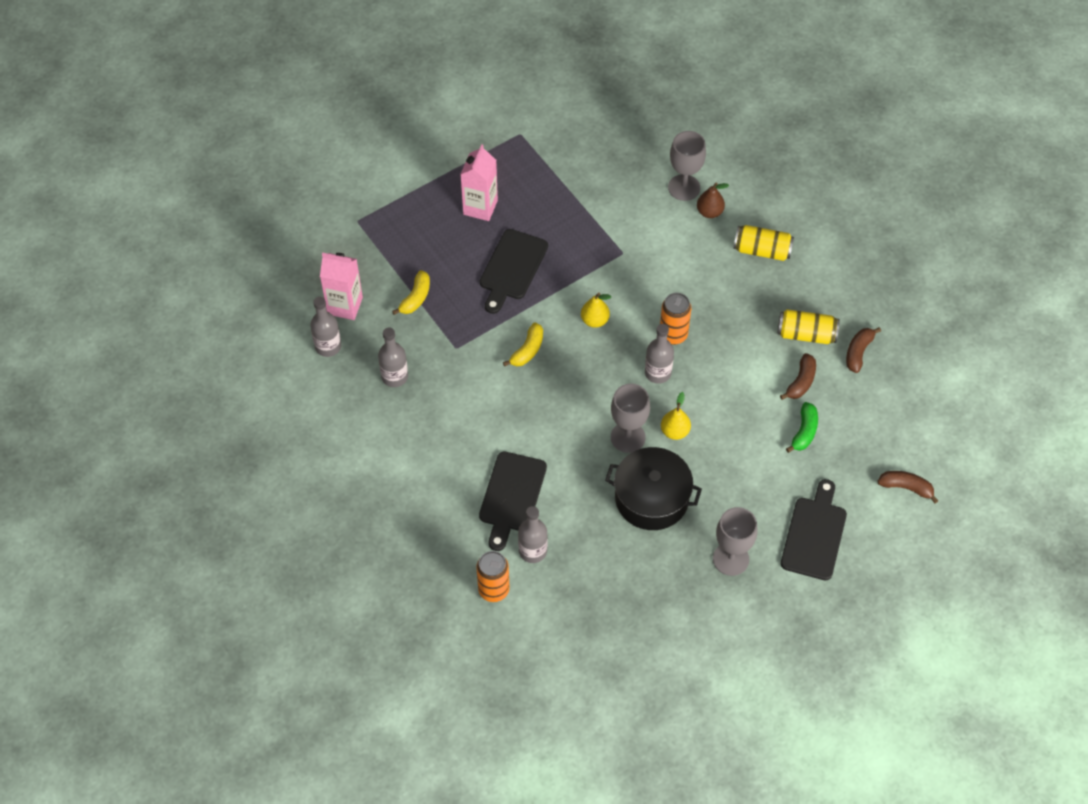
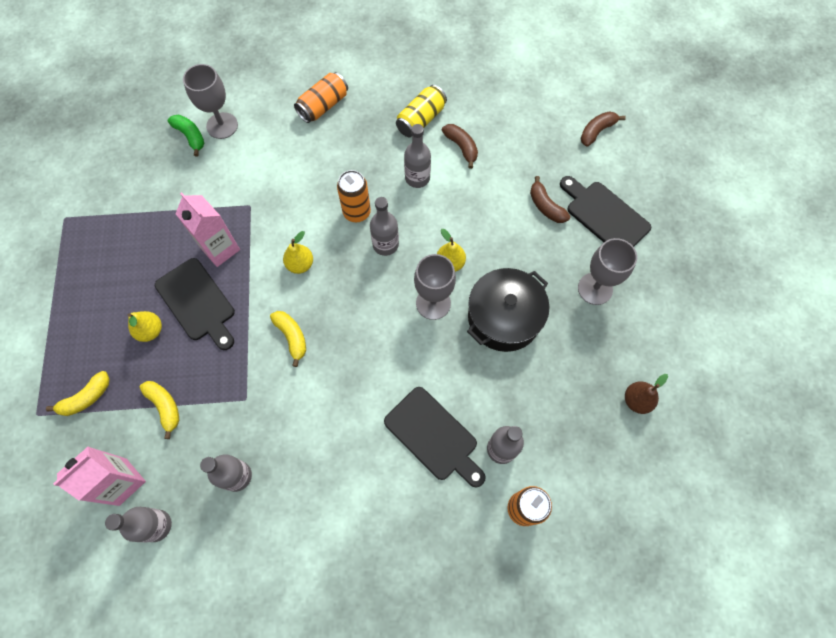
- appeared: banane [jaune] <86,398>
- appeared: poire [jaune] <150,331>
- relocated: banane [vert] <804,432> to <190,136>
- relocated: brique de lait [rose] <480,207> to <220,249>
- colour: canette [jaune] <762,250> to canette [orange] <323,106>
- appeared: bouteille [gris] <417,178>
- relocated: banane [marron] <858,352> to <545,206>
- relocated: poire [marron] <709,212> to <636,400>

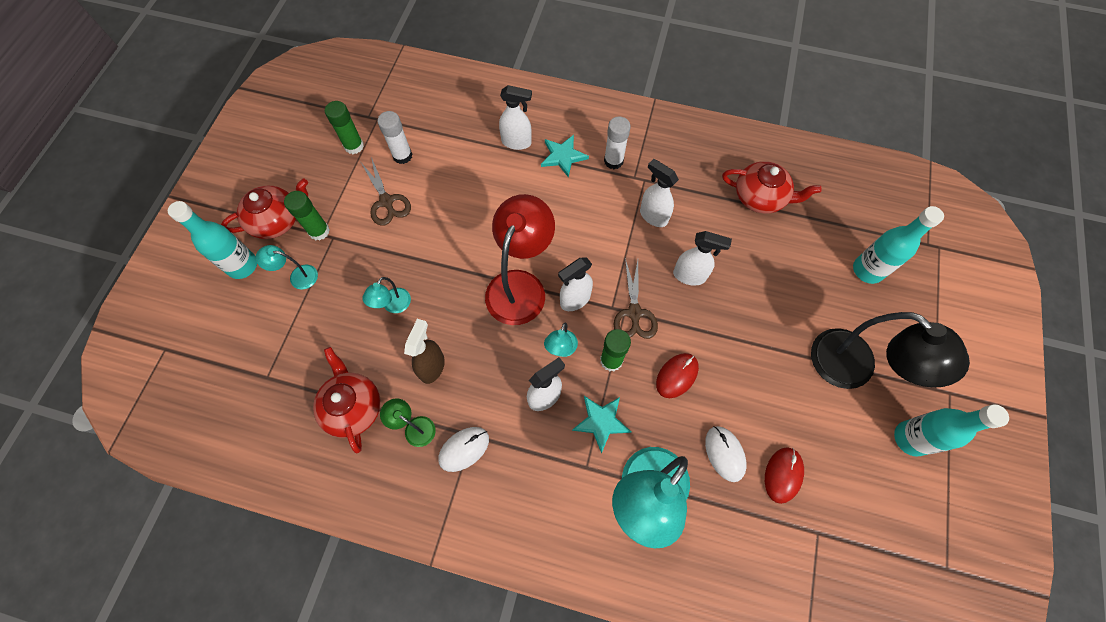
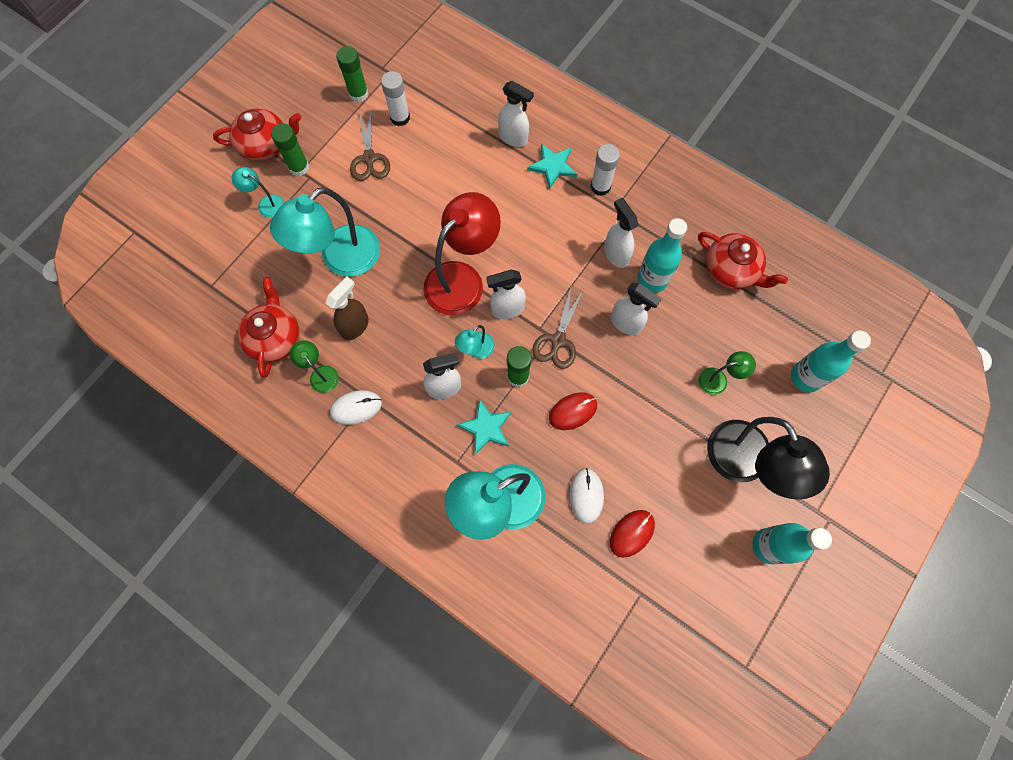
- size: lampe [turquoise] <393,306> = <341,259> x2.16
- relocated: bouteille [turquoise] <242,266> to <652,279>
- appeared: lampe [vert] <718,379>

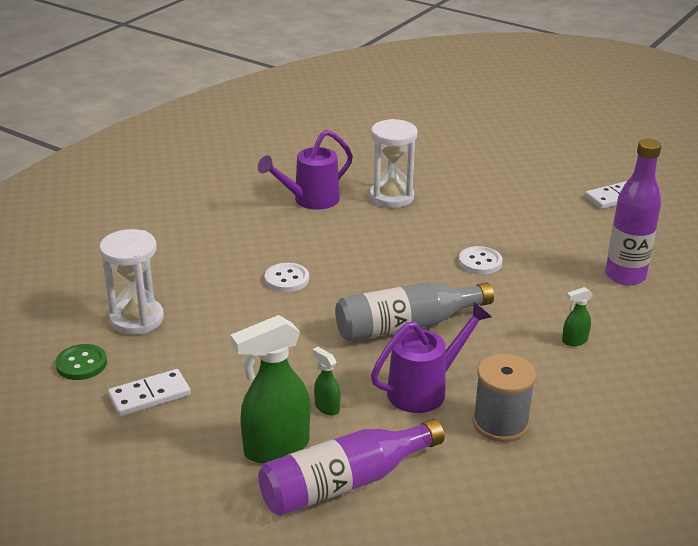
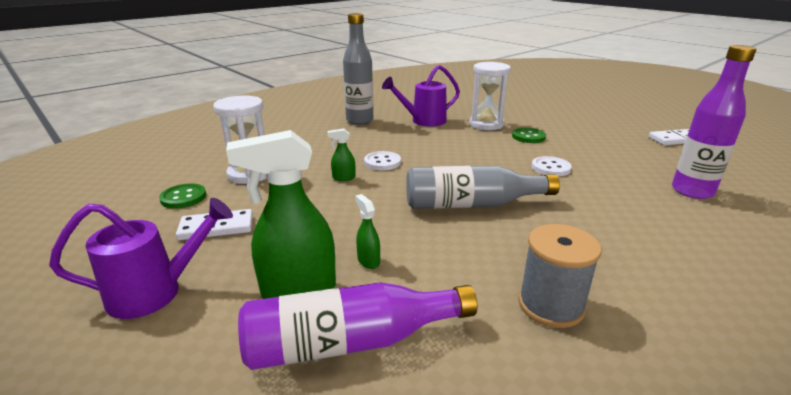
- relocated: arrosoir [violet] <424,390> to <155,292>
- relocated: vaporisateur [vert] <574,341> to <343,178>
- appeared: bouteille [gris] <359,120>
- appeared: bouton [vert] <528,137>

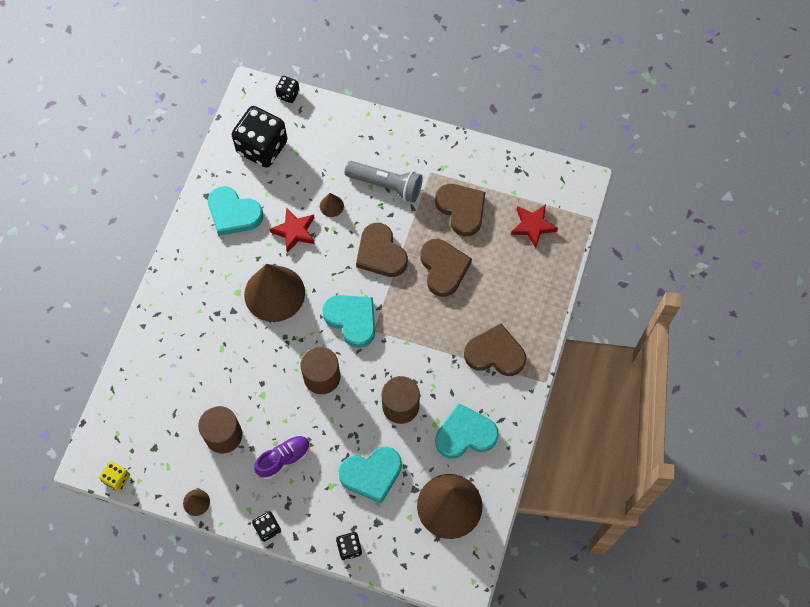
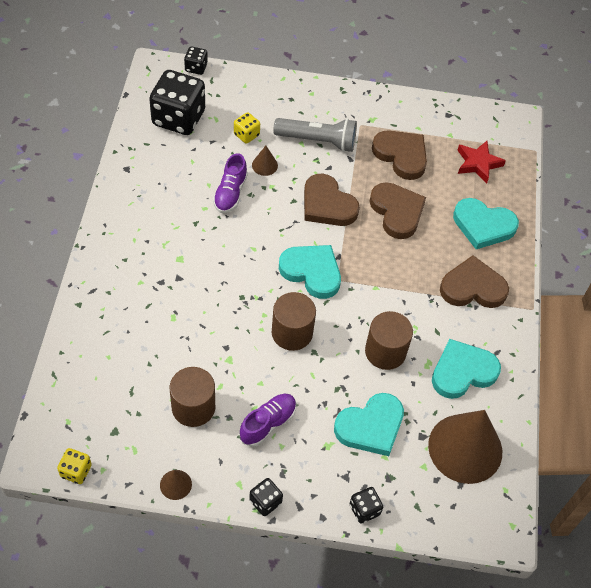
- exchanged: étoile [rouge] <294,231> to chaussure [violet] <230,193>
- appeared: dé [jaune] <246,135>
- relocated: cœur [turquoise] <233,213> to <483,225>
- missing: cône [marron] <274,293>

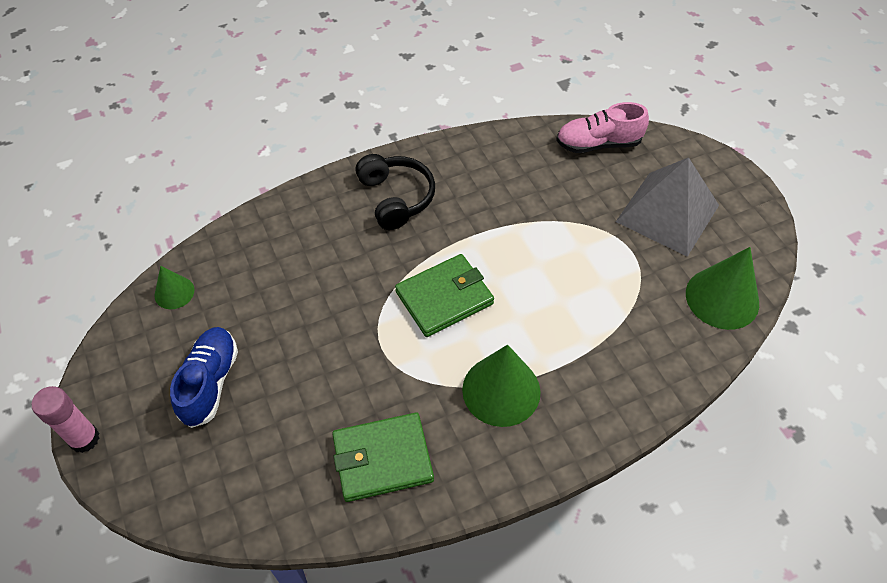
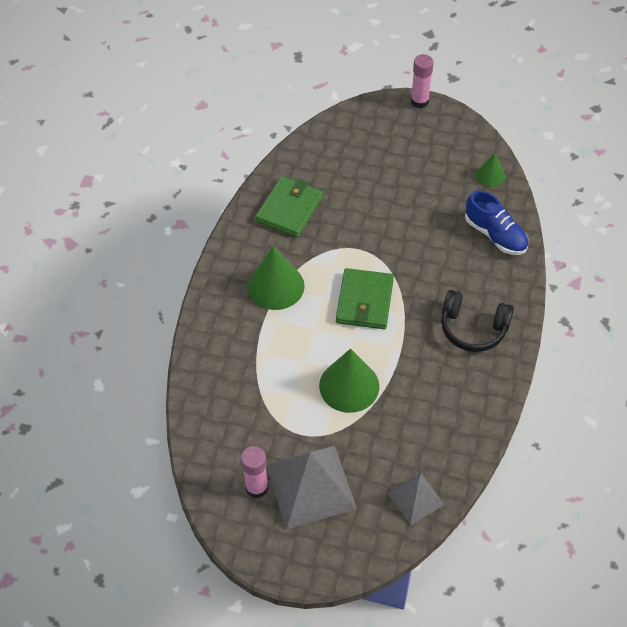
- appeared: bâton de colle [rose] <257,487>
- relocated: cône [vert] <722,298> to <349,386>
- exchanged: chaussure [rose] <598,144> to pyramide [gris] <416,498>
- relocated: chaussure [bleu] <210,383> to <495,235>

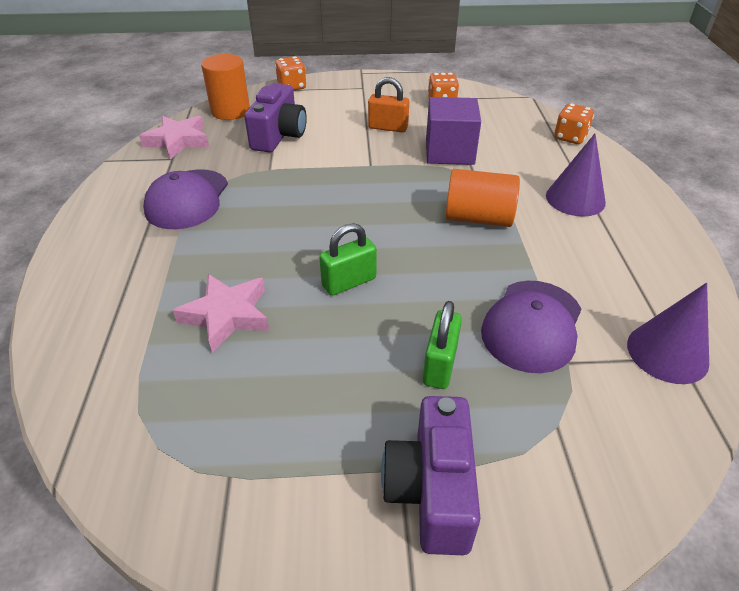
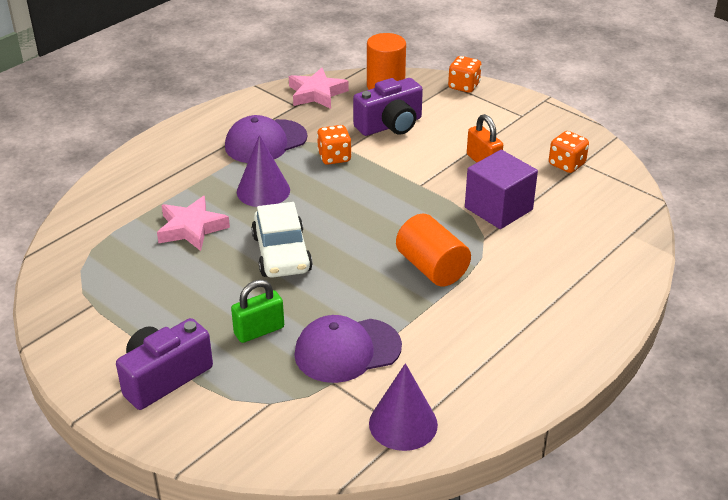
- relocated: cône [violet] <575,199> to <263,191>
- exchanged: cadenas [vert] <349,282> to voiture [blanc] <282,253>
- relocated: dé [orange] <570,137> to <334,157>

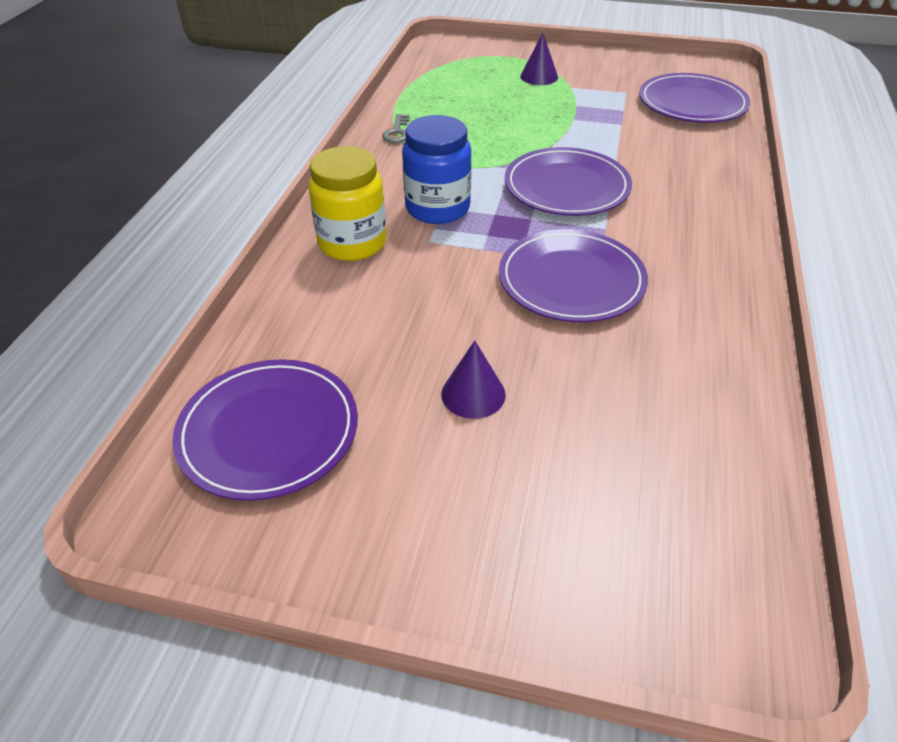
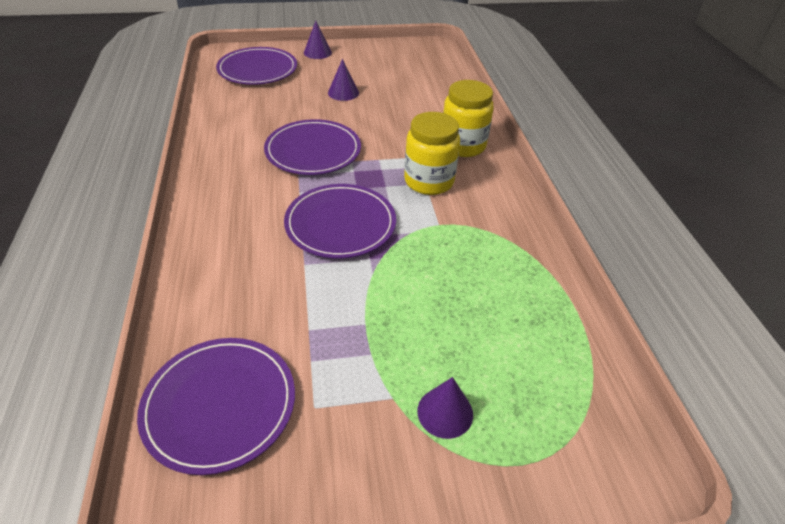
- relocated: assiette [violet] <268,431> to <257,69>
- appeared: cône [violet] <317,52>
- colour: bocal [bleu] <437,208> to bocal [jaune] <429,181>
- missing: clé [gris] <397,132>

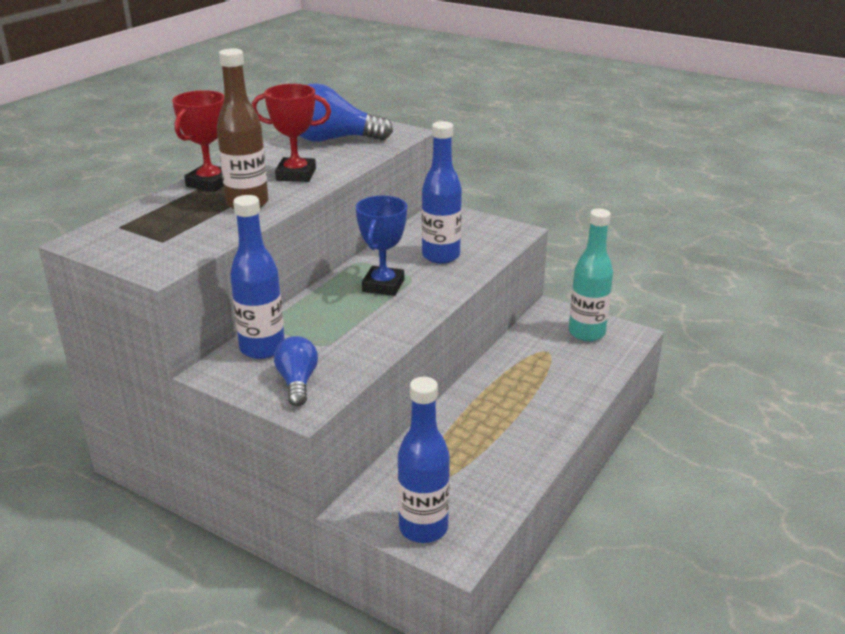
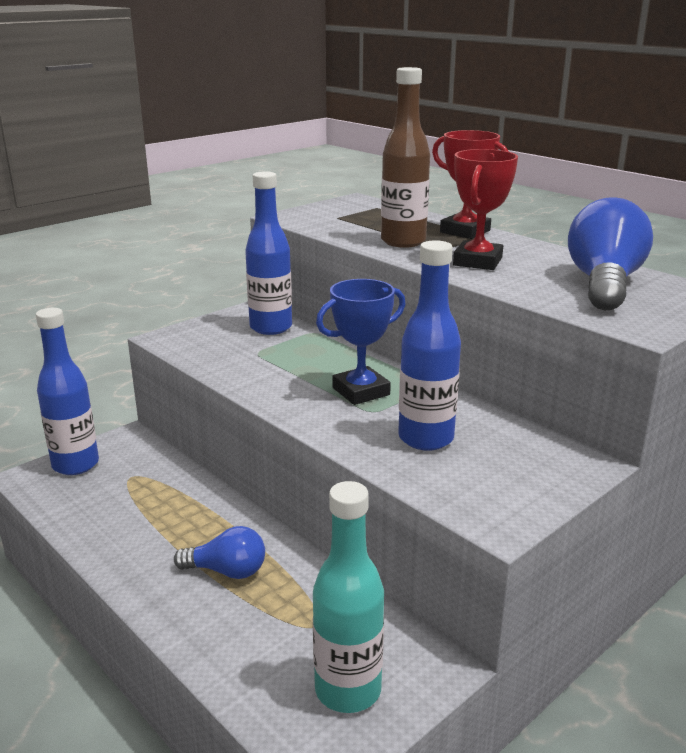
- relocated: ampoule [bleu] <297,382> to <227,571>
- spun: trophée [bleu] <383,285> = <361,391> 60 degrees counterclockwise

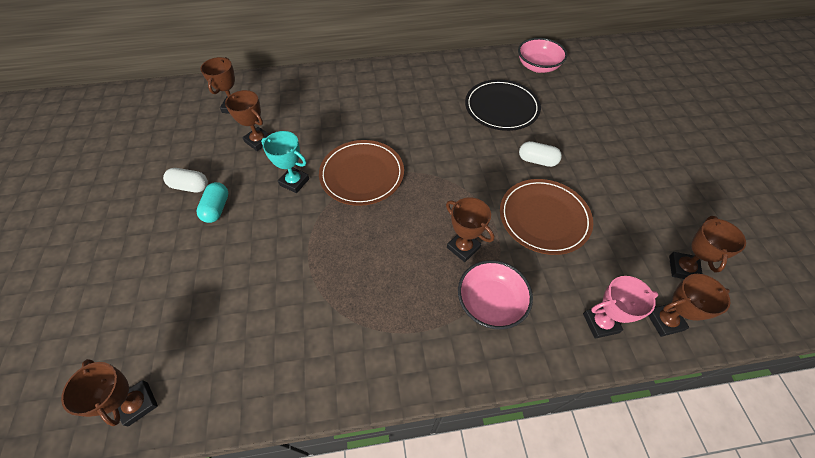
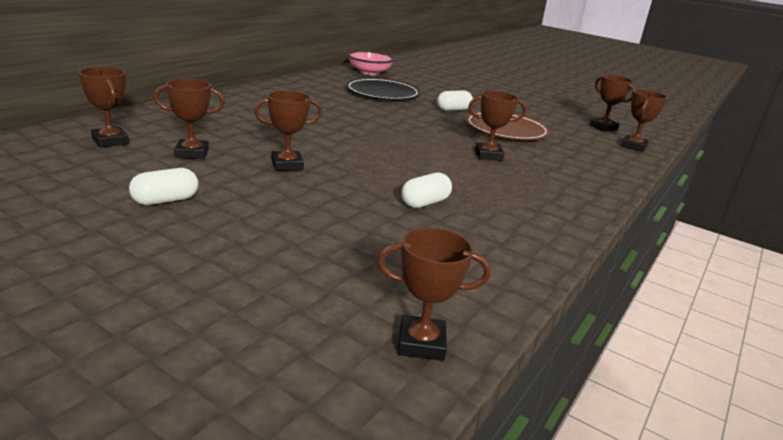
- colour: trophée [turquoise] <294,182> to trophée [marron] <287,165>
- appeared: gélule [blanc] <425,203>
- missing: gélule [turquoise] <217,208>
- missing: assiette [marron] <362,174>
- missing: bol [rose] <490,303>
- missing: trophée [rose] <600,323>

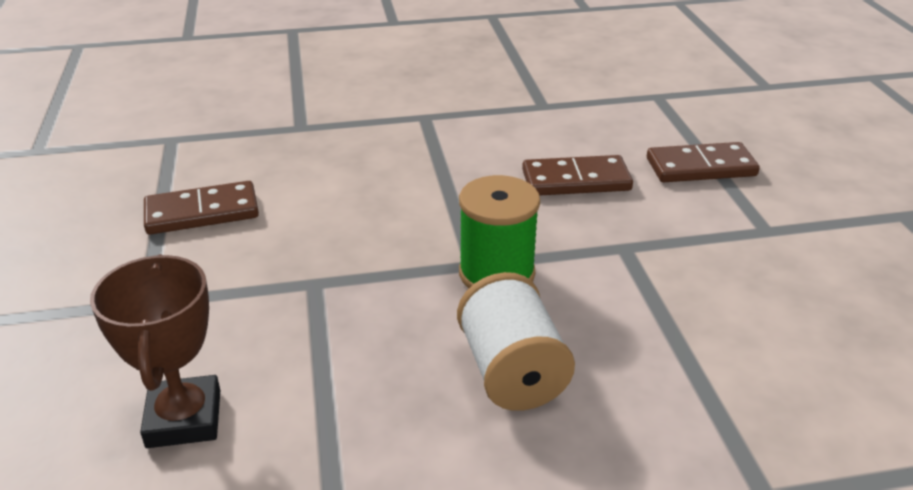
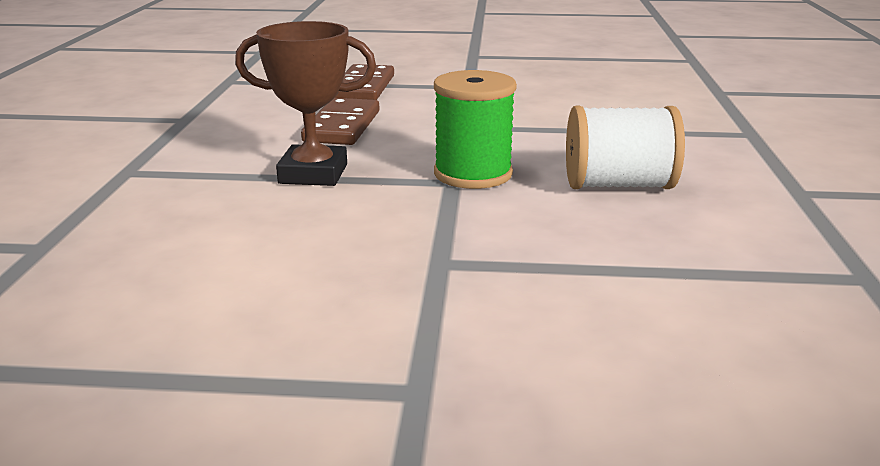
- relocated: trophée [marron] <184,418> to <313,174>
- missing: domino [marron] <202,212>

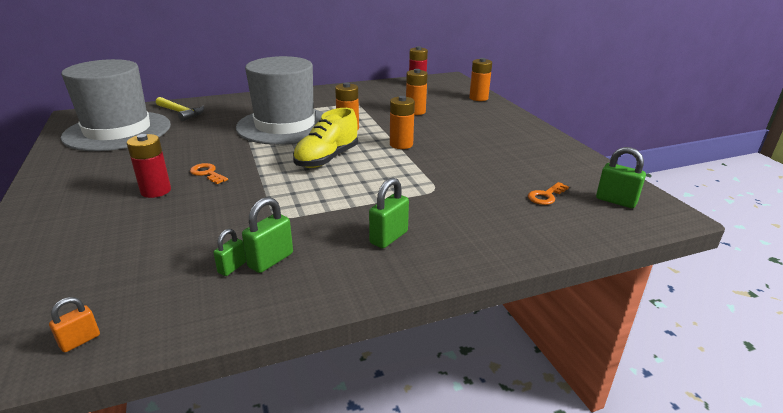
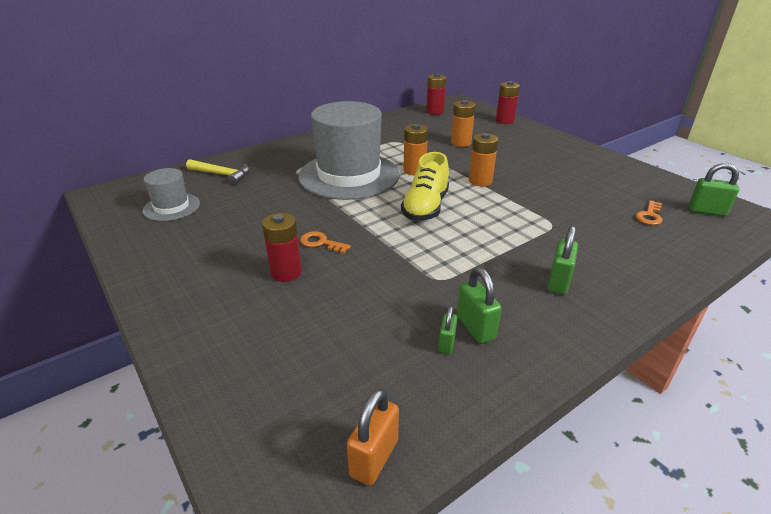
- size: chapeau [gris] <118,131> = <171,207> x0.48
- size: cadenas [orange] <80,341> = <374,458> x1.61
- spun: cadenas [vert] <271,260> = <475,328> 45 degrees counterclockwise
- colour: pile [orange] <478,98> to pile [rouge] <504,121>

